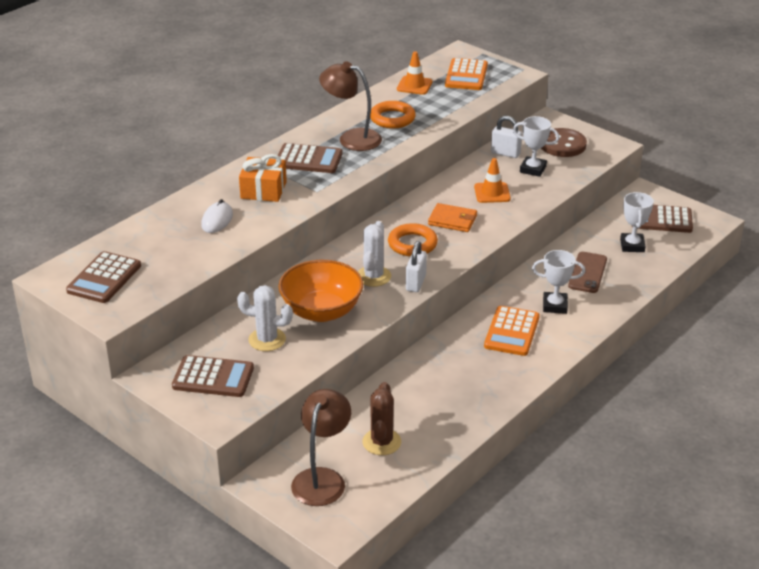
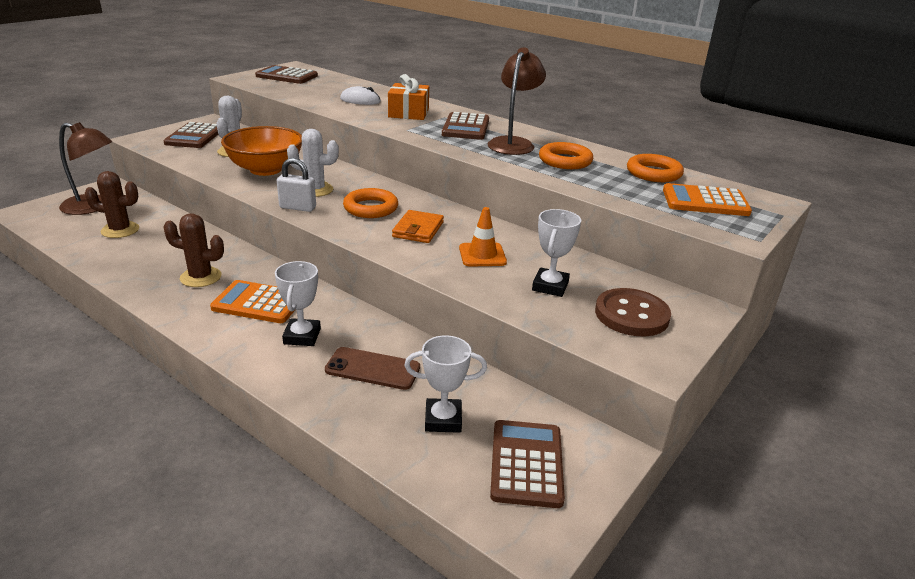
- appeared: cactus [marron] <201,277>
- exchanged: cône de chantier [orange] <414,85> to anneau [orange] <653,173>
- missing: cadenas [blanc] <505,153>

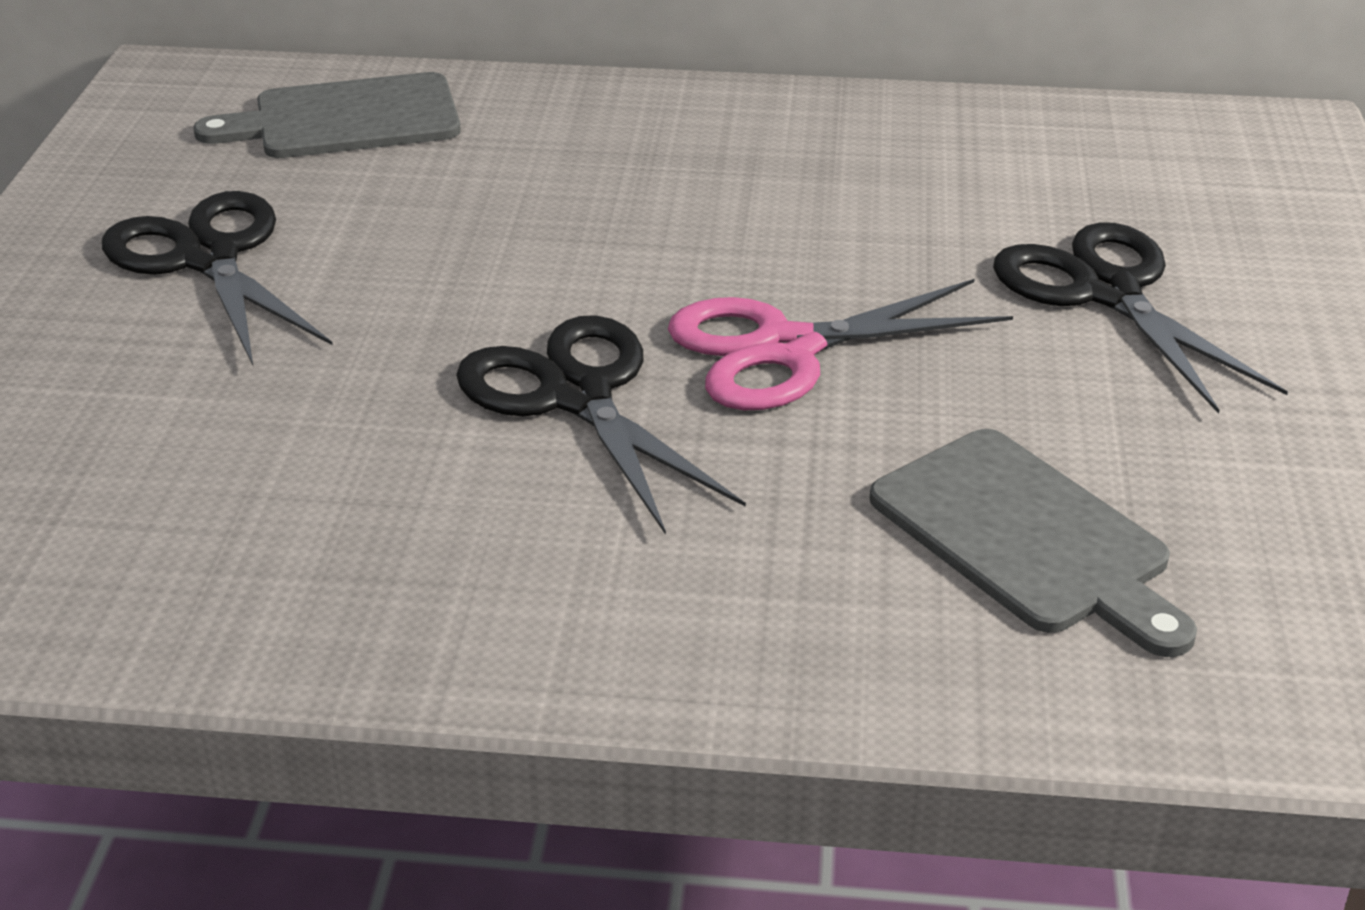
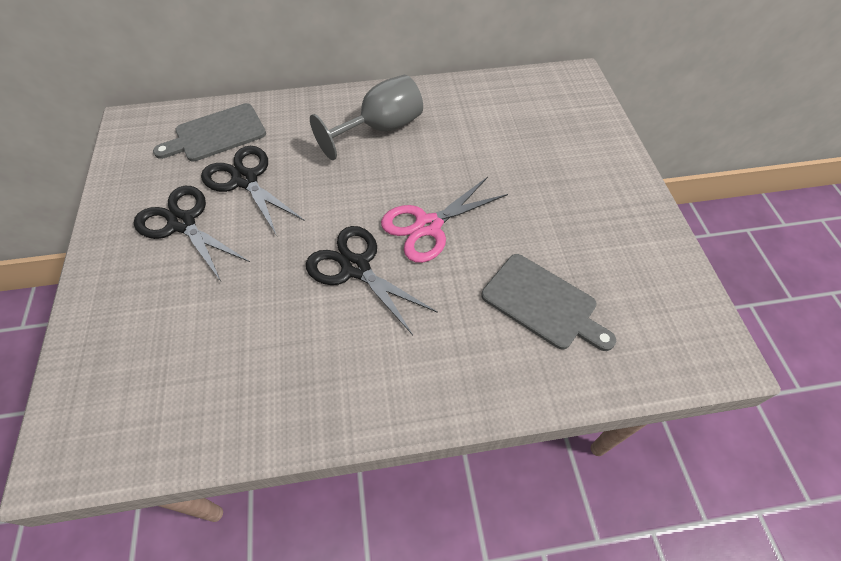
- relocated: ciseaux [noir] <1107,292> to <245,180>
- appeared: verre à pied [gris] <381,128>

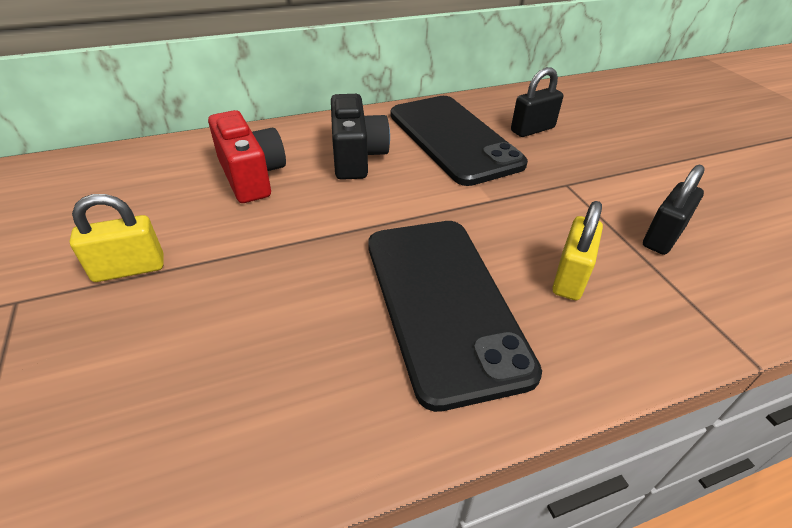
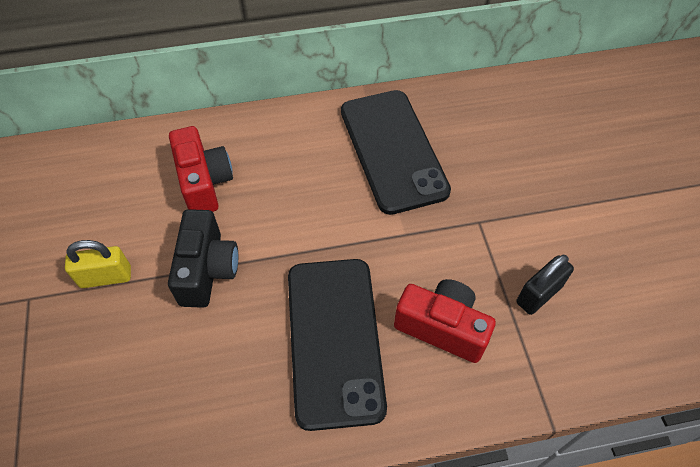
- relocated: appareil photo [noir] <356,156> to <207,270>
- exchanged: cadenas [jaune] <570,277> to appareil photo [rouge] <442,327>
- missing: cadenas [noir] <532,129>

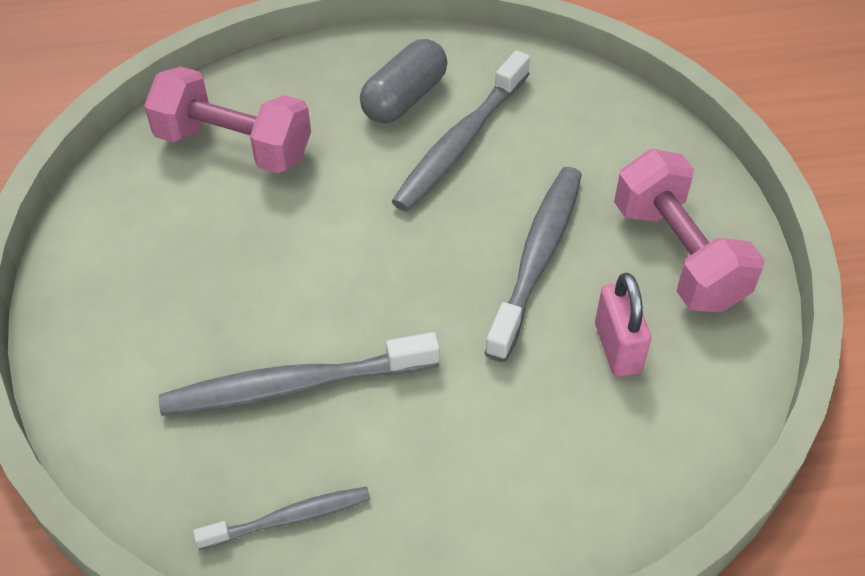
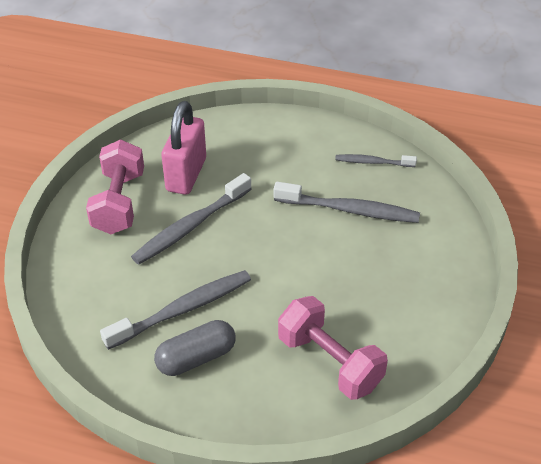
- size: cadenas [rose] <617,348> = <186,175> x1.61

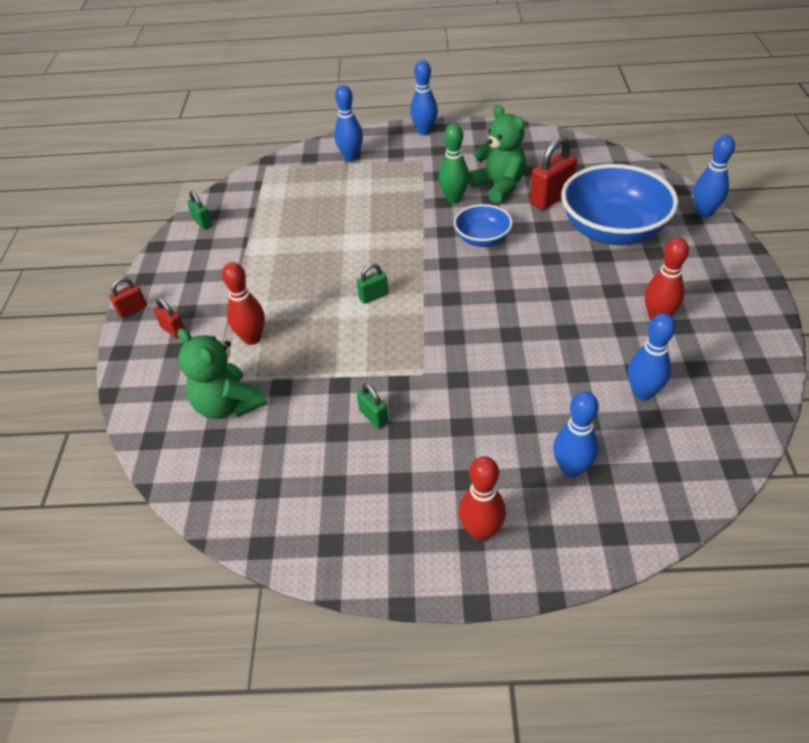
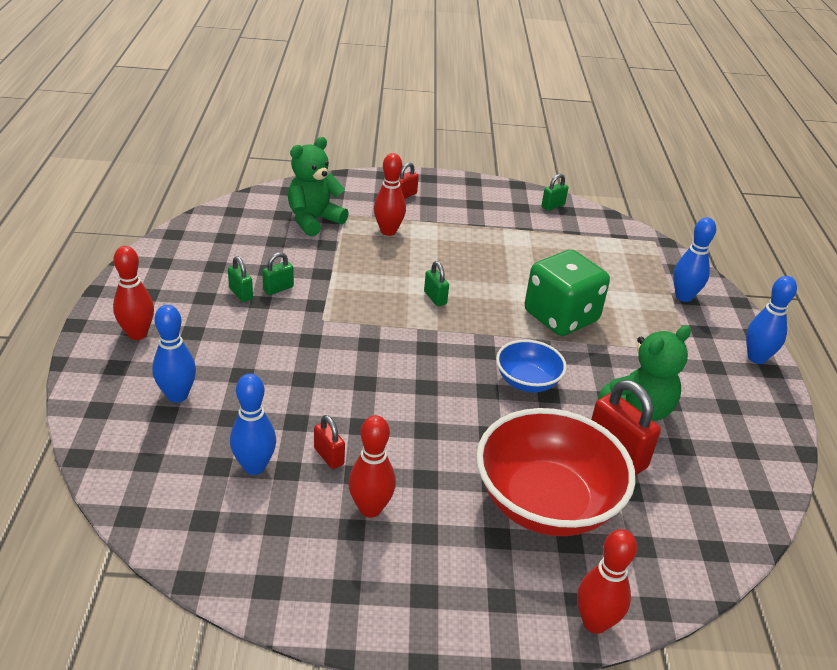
- appeared: cadenas [vert] <241,294>
- relocated: cadenas [rouge] <132,310> to <329,456>
- colour: bol [bleu] <612,230> to bol [rouge] <546,502>
- appeared: dé [vert] <561,317>
- colour: quille [bleu] <704,212> to quille [rouge] <595,622>
- missing: quille [vert] <454,198>

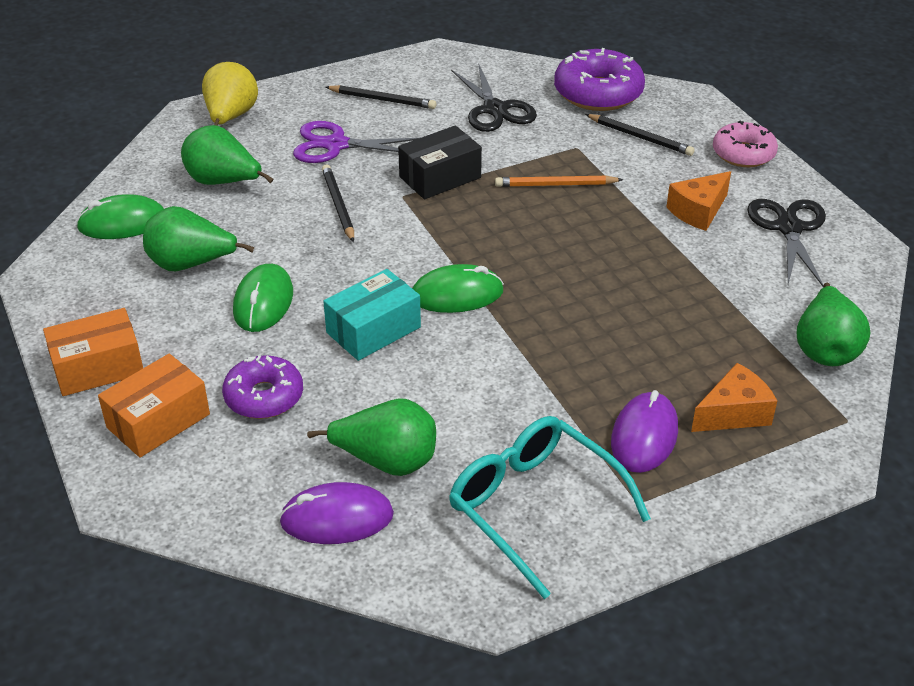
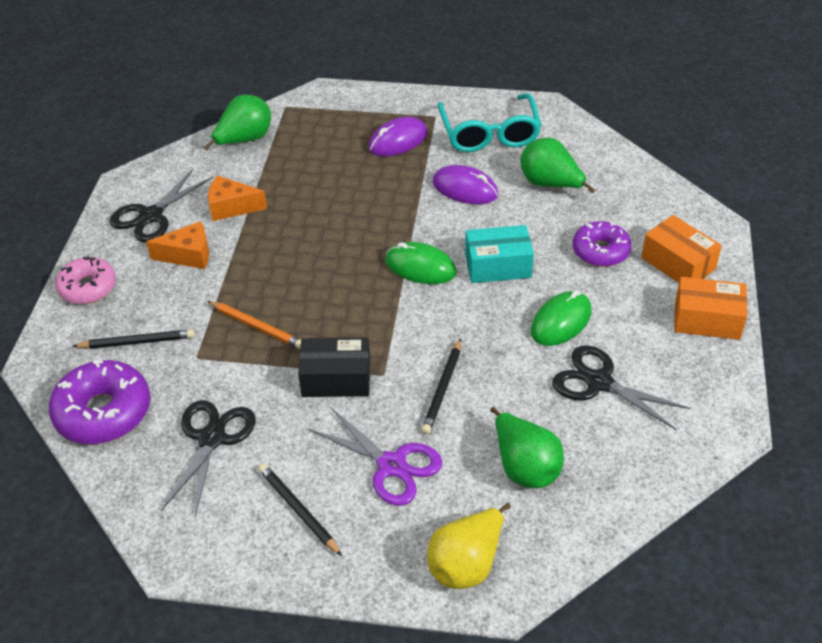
- spun: crayon [noir] <640,137> = <137,342> 105 degrees clockwise
- relocated: fromage [orange] <733,413> to <231,207>
- relocated: souris [violet] <337,518> to <465,189>
- exchanged: poire [vert] <191,264> to ciseaux [noir] <599,382>
- spun: boîte [orange] <158,421> = <678,263> 60 degrees clockwise
- missing: souris [vert] <122,223>

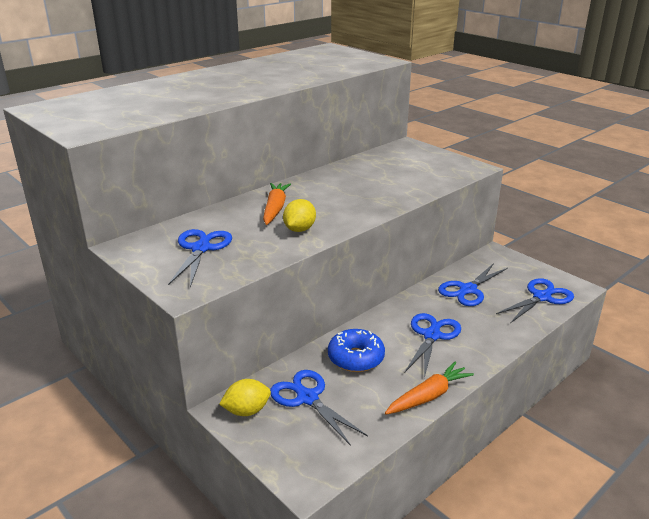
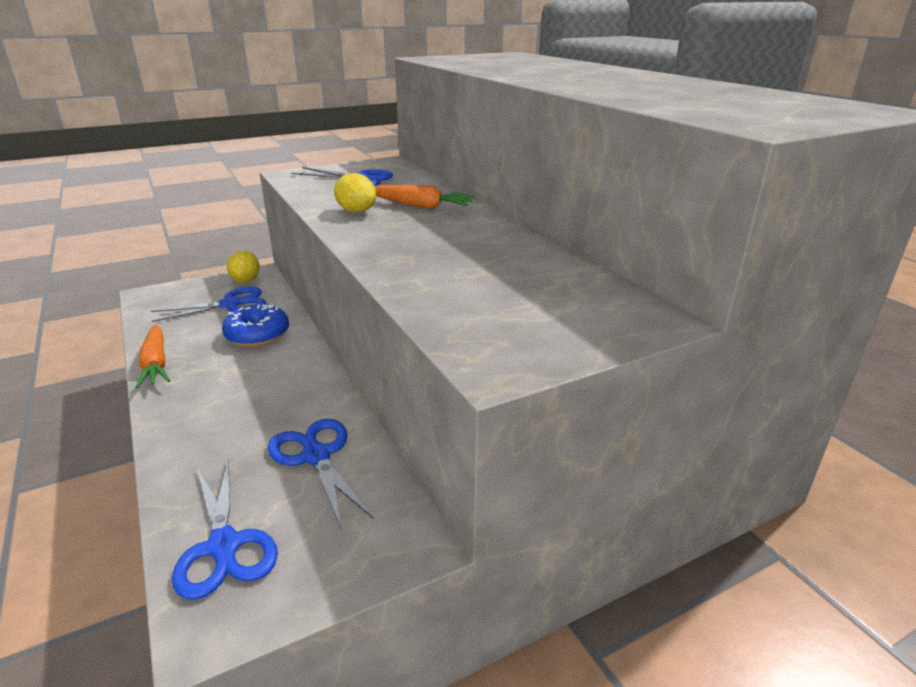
- missing: ciseaux [bleu] <431,335>

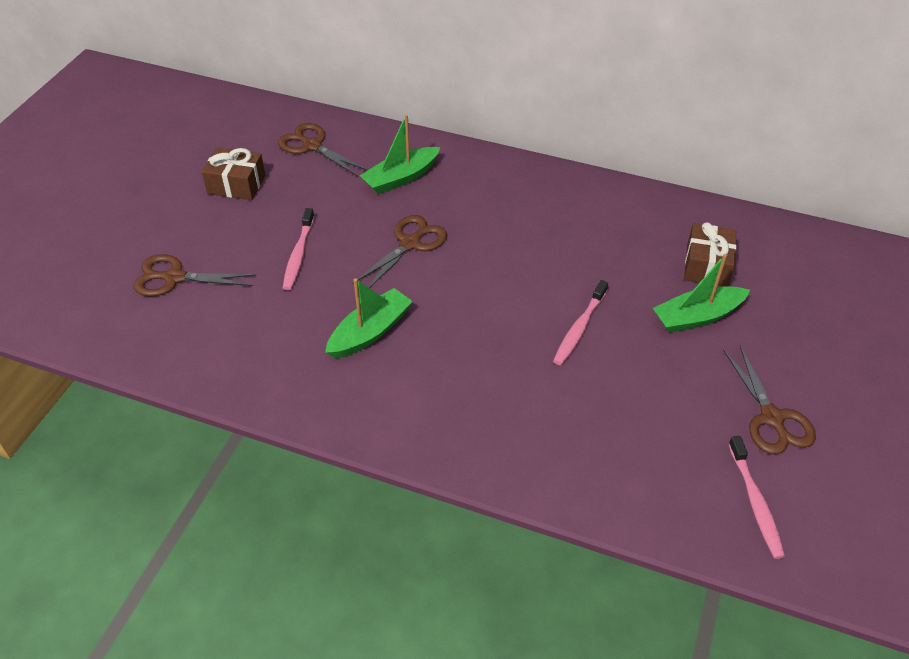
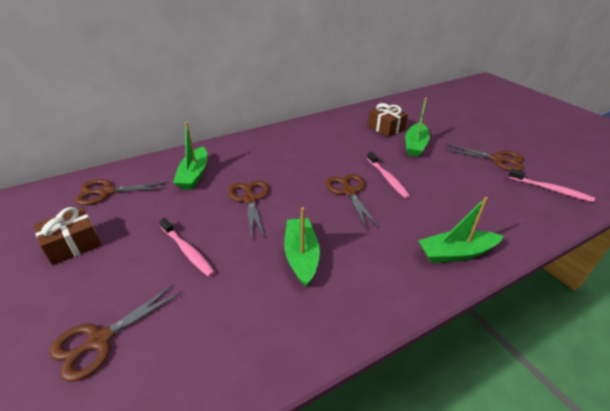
- appeared: ciseaux [marron] <349,192>
- appeared: bateau [vert] <456,253>

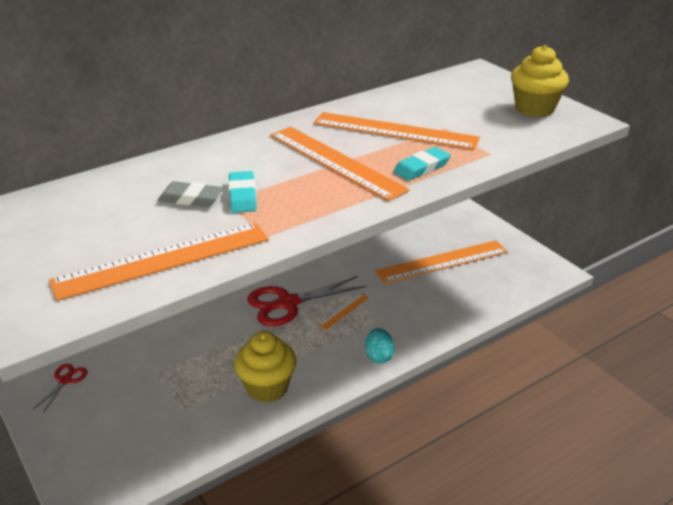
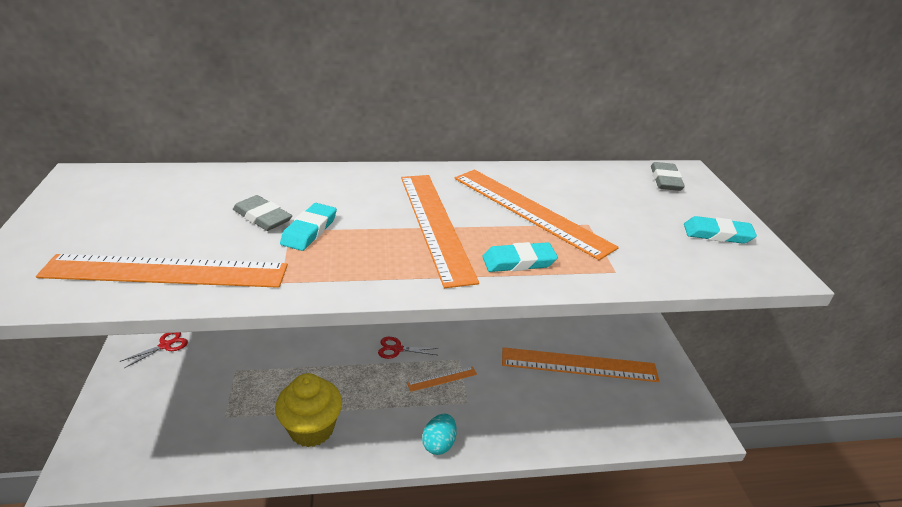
- size: ciseaux [rouge] <288,303> = <397,349> x0.49
- appeared: gomme [gris] <665,180>
- exchanged: muffin [jaune] <534,109> to gomme [turquoise] <717,234>

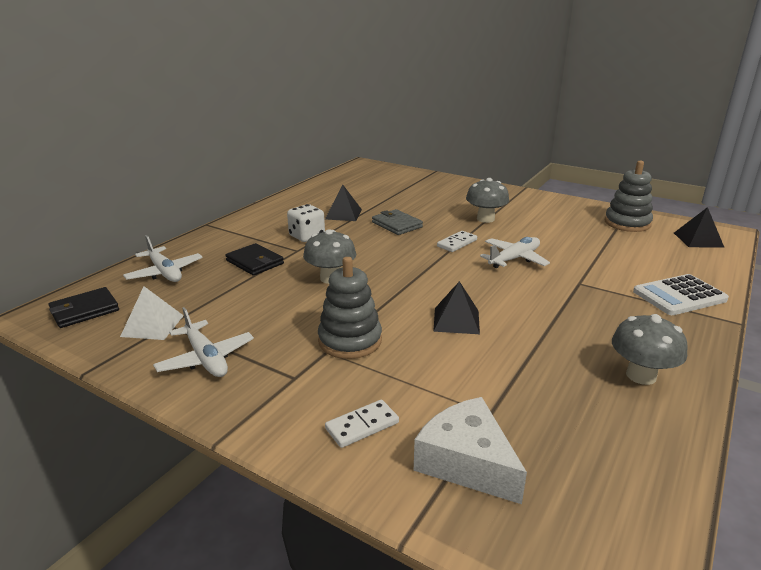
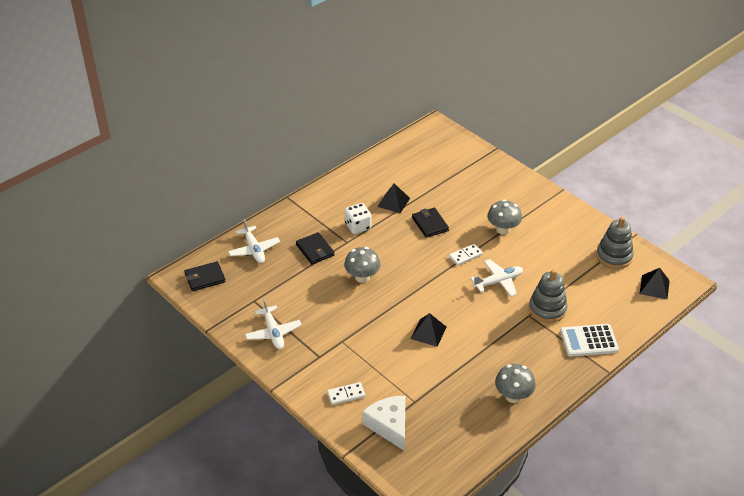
- colour: portefeuille [gris] <397,225> to portefeuille [noir] <430,224>
- relocated: jouet à empiler [gris] <350,341> to <547,309>
- missing: pyramide [blanc] <152,325>

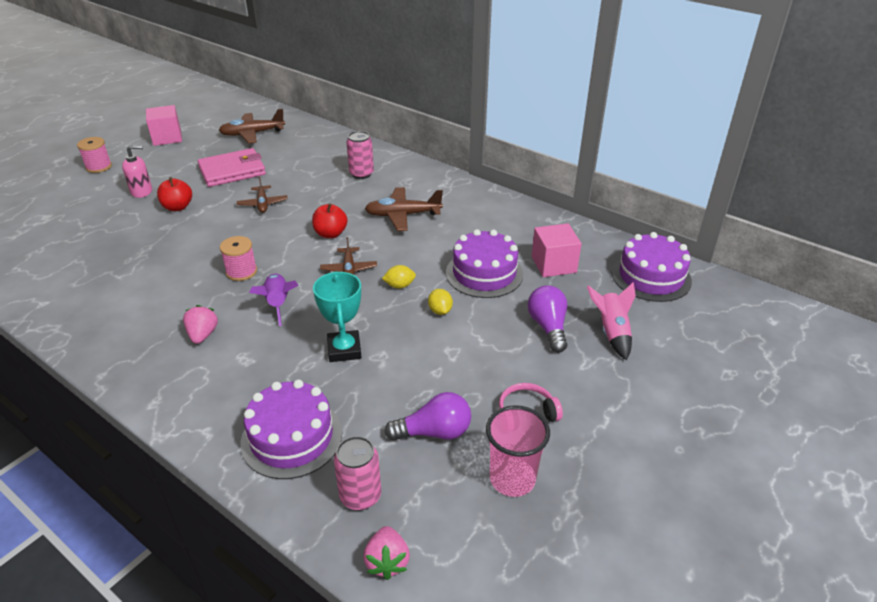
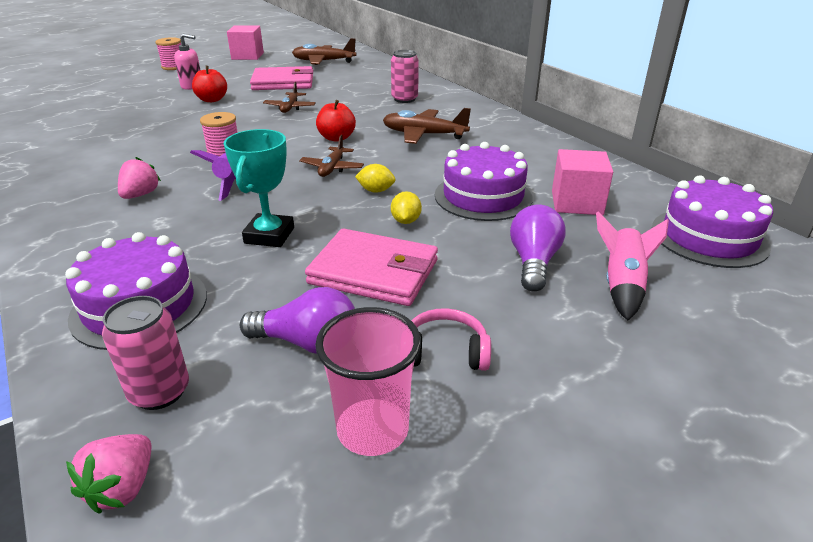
- appeared: portefeuille [rose] <374,272>

